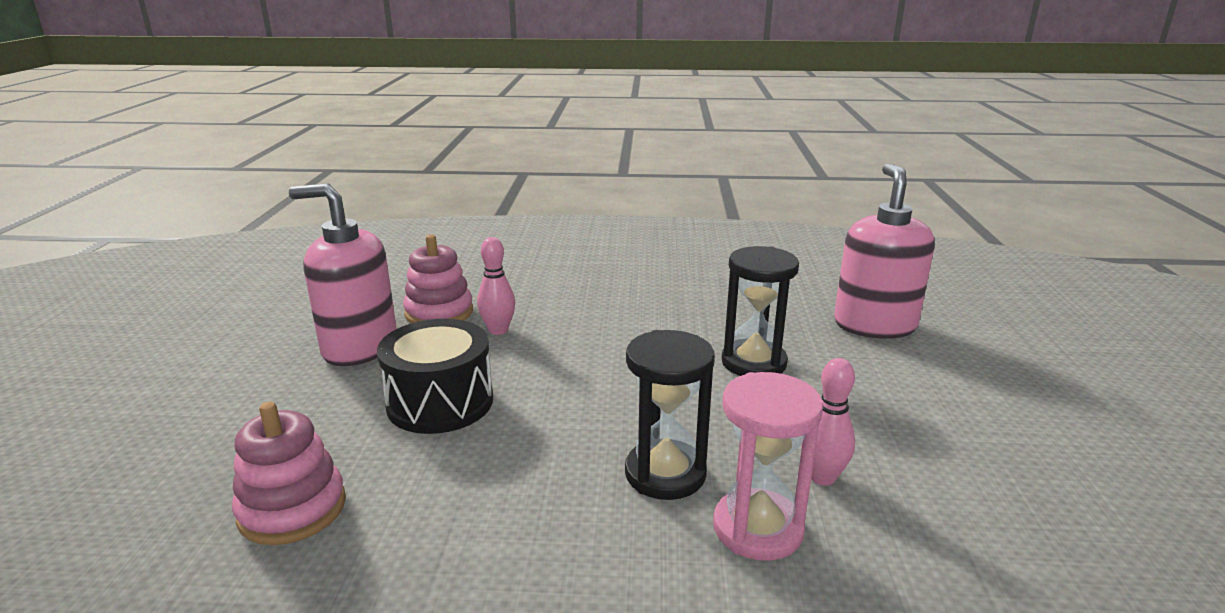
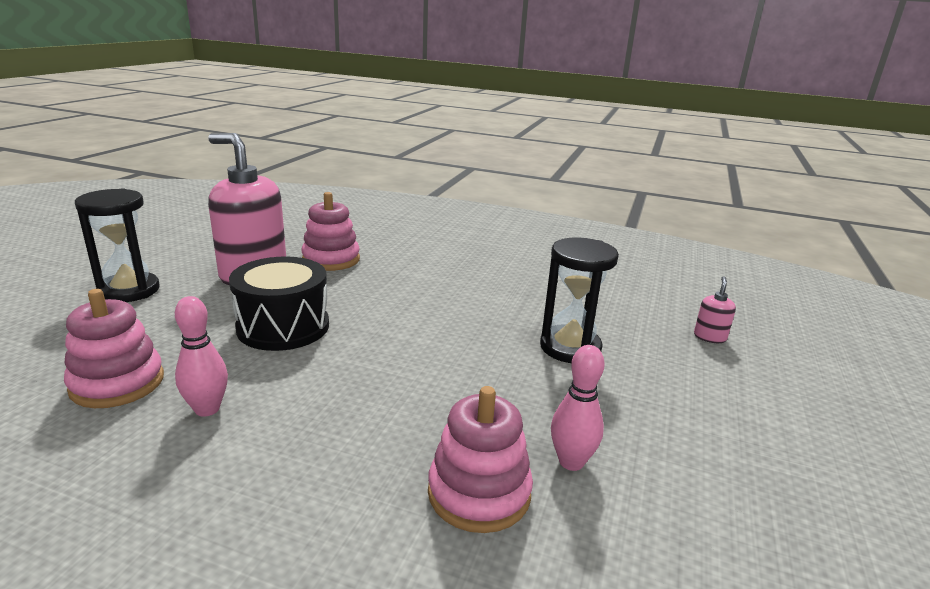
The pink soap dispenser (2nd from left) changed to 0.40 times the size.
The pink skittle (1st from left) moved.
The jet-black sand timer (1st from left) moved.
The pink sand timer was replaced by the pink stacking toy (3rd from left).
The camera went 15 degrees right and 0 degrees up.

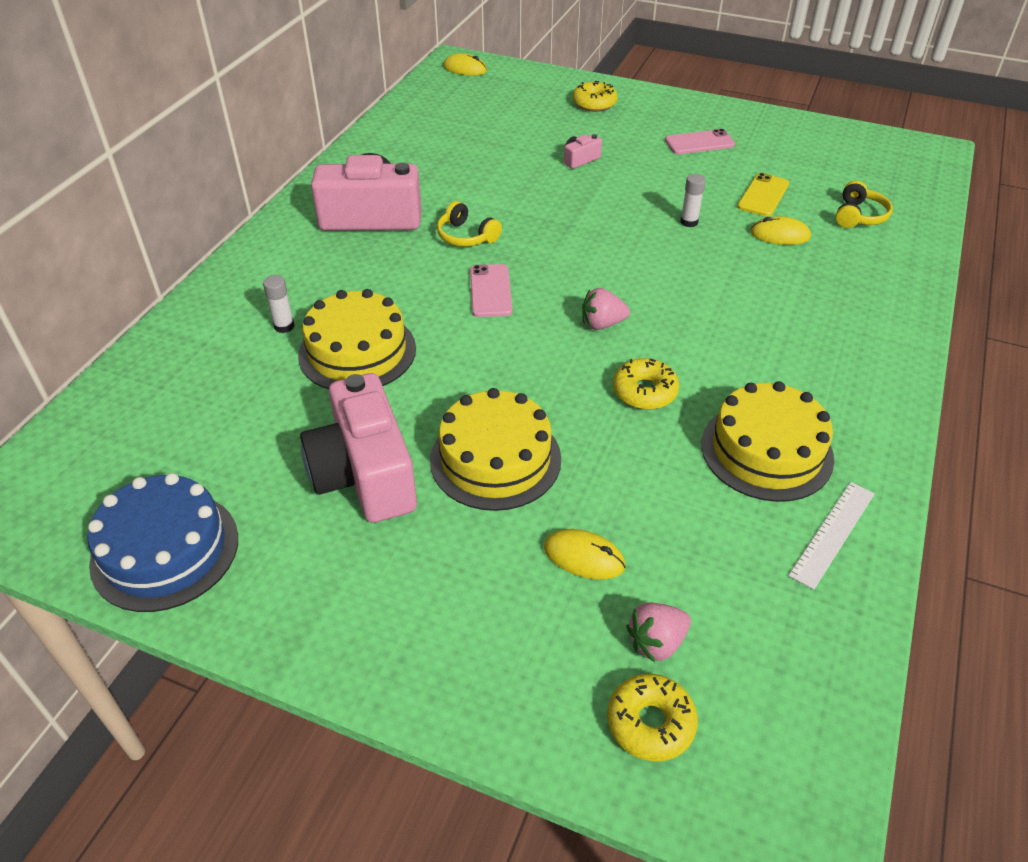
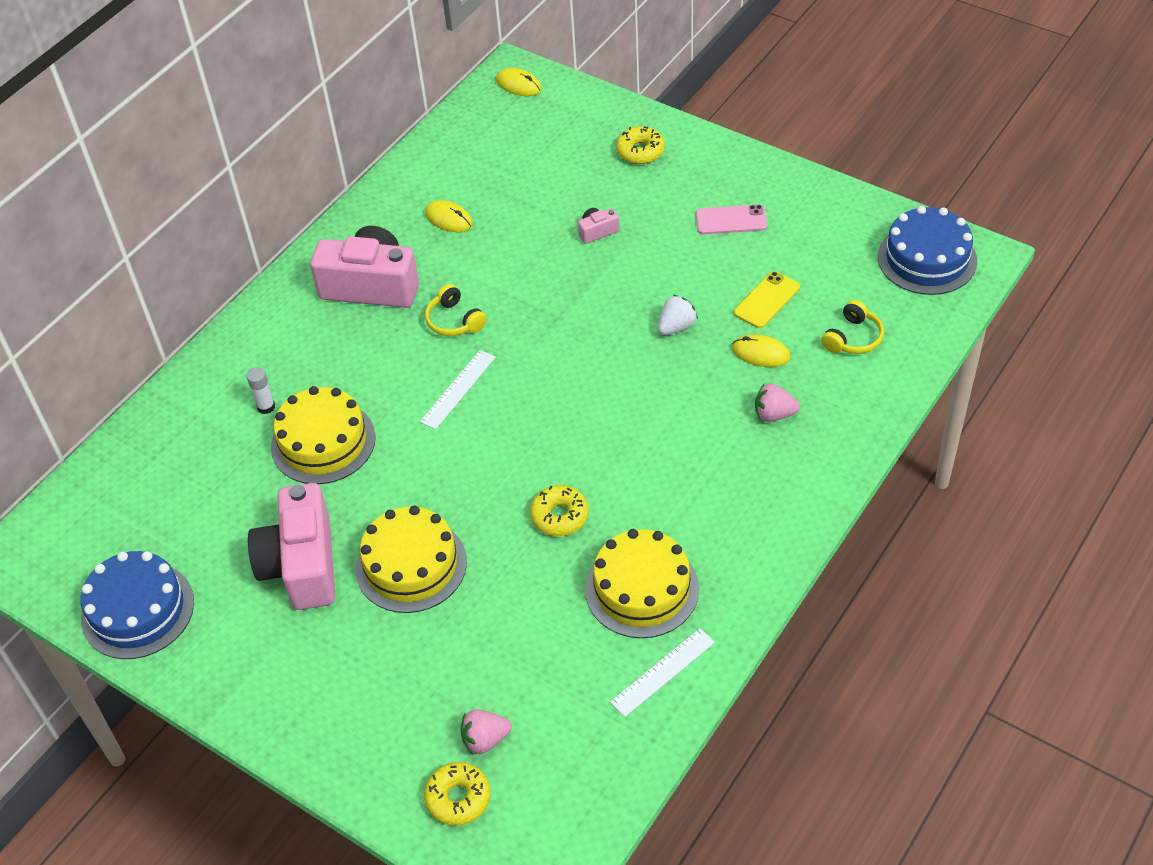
The pure white glue (2nd from left) was replaced by the pure white toy strawberry.
The pink phone (1st from left) was replaced by the pure white measuring stick (1st from left).
The pink toy strawberry (1st from left in the first image) moved.
The bright yellow computer mouse (2nd from left in the first image) moved.
The royal blue layer cake (2nd from left) appeared.
The camera went 15 degrees right and 5 degrees up.

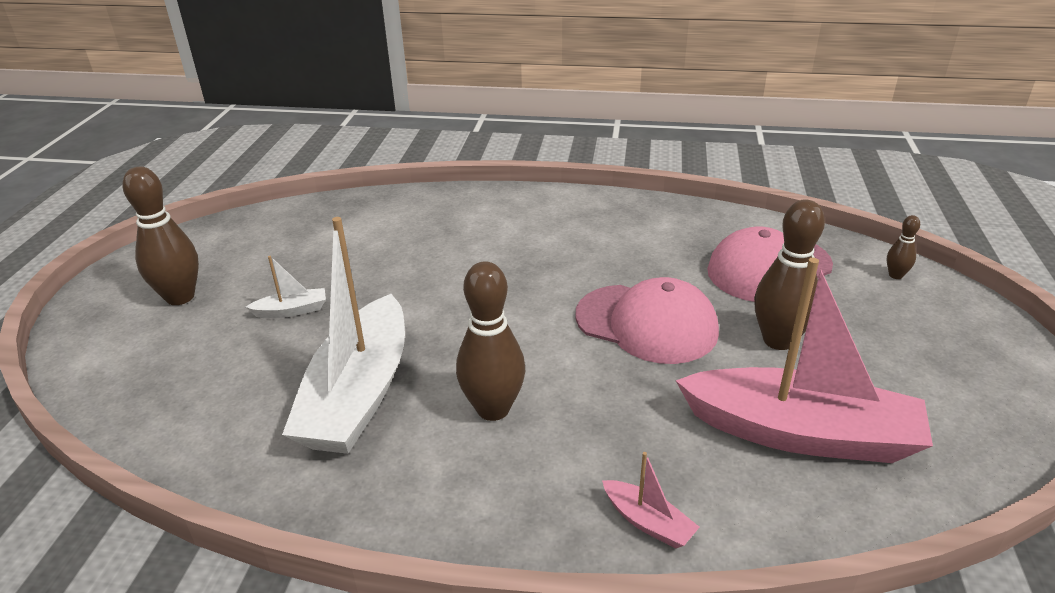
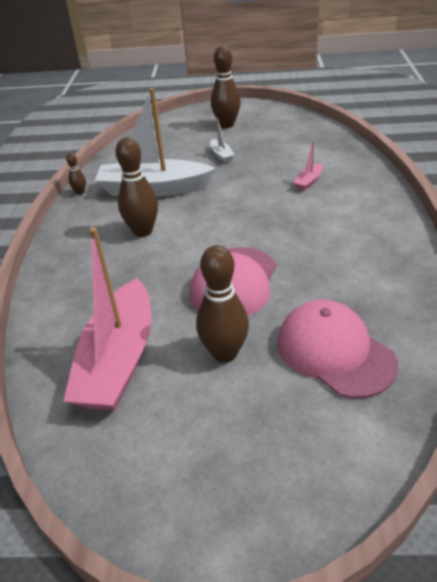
The russet skittle (4th from left in the first image) moved.
The pink boat (1st from left in the first image) moved.
The camera went 85 degrees right and 5 degrees up.

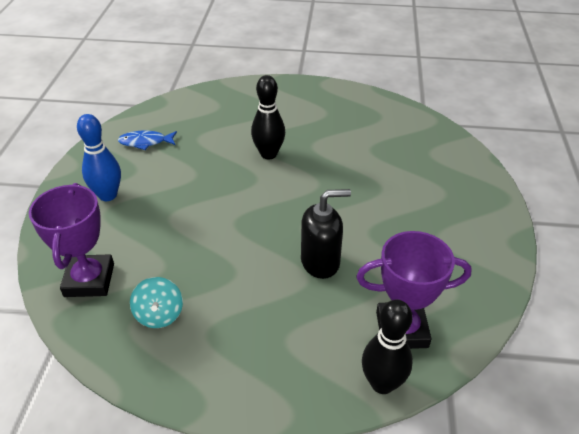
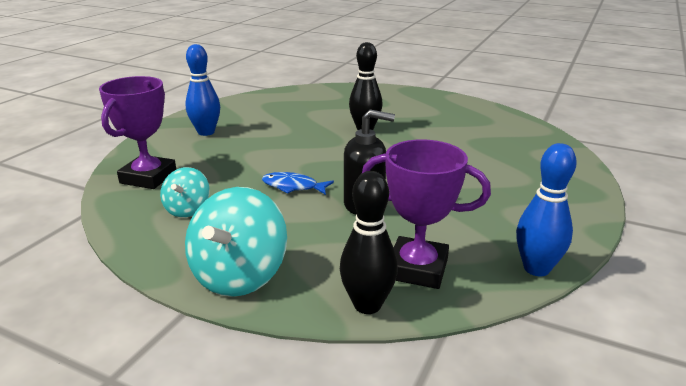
The royal blue fish moved.
The royal blue skittle (2nd from left) appeared.
The turquoise spinning top (2nd from left) appeared.
The camera went 20 degrees right and 15 degrees down.

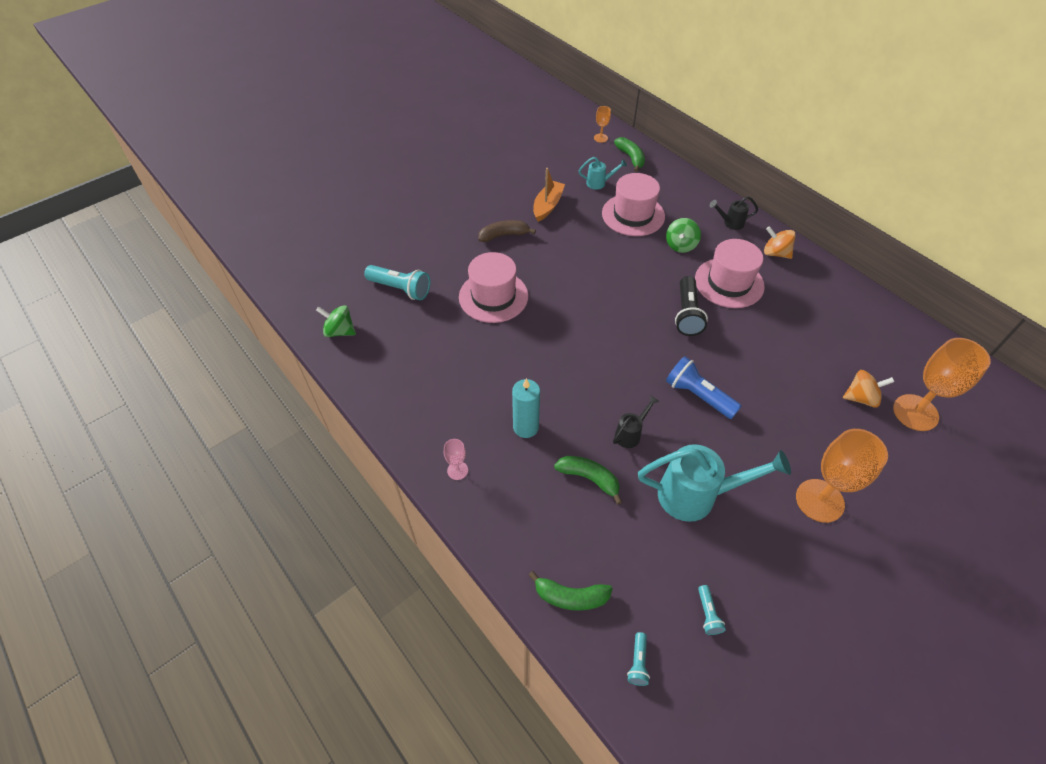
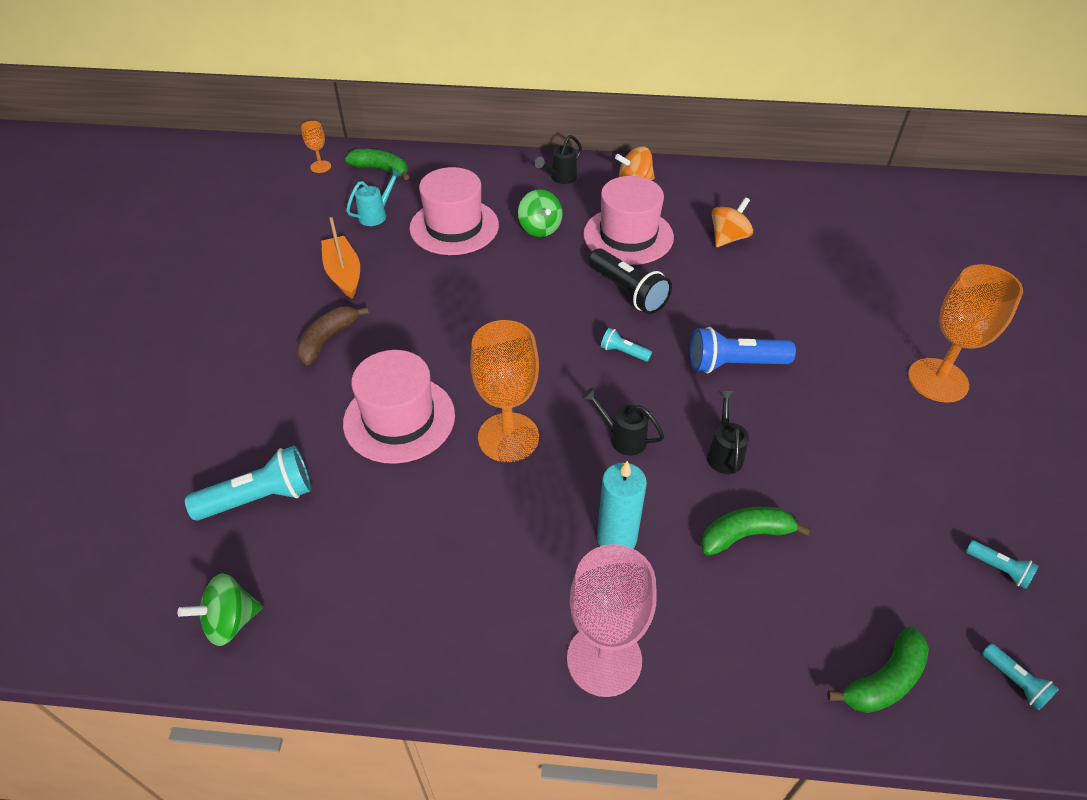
The orange wine glass (3rd from left in the first image) moved.
The orange spinning top (2nd from left) moved.
The pink wine glass changed to 2.16 times the size.
The turquoise watering pot (2nd from left) disappeared.
The turquoise torch (2nd from left) appeared.
The jet-black watering pot (2nd from left) appeared.
The camera went 45 degrees left and 5 degrees down.

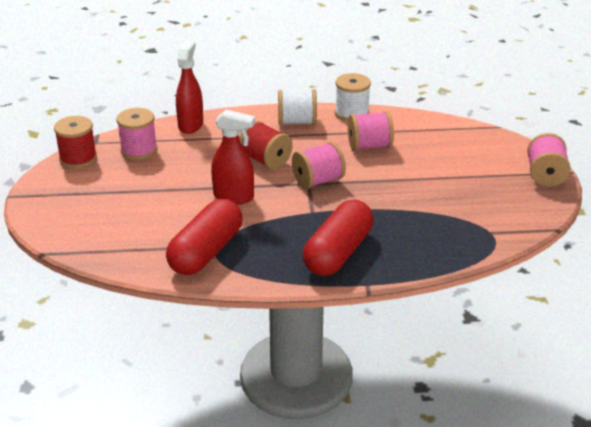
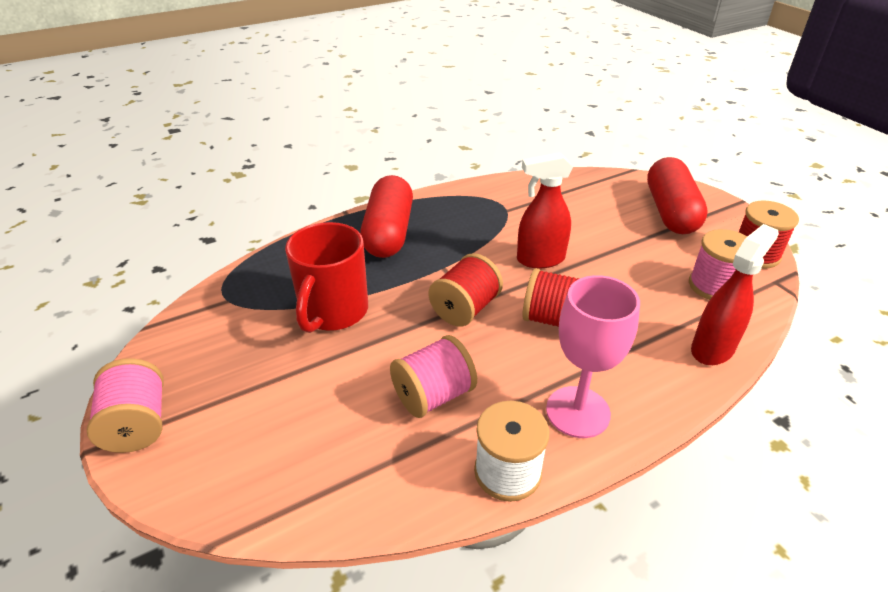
The red sprayer (1st from left in the first image) turned 120 degrees counterclockwise.
The pure white spool (1st from left) was replaced by the pink wine glass.
The pink spool (2nd from left) became the red spool (1st from left).
The red pill (1st from left in the first image) moved.
The red coffee mug appeared.
The camera went 155 degrees right and 5 degrees up.

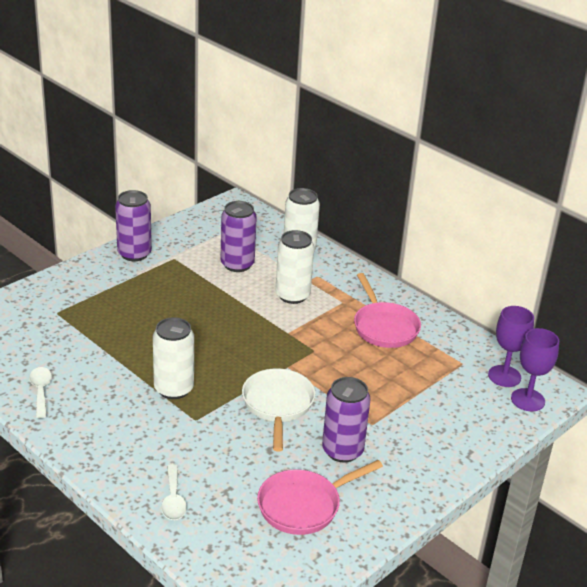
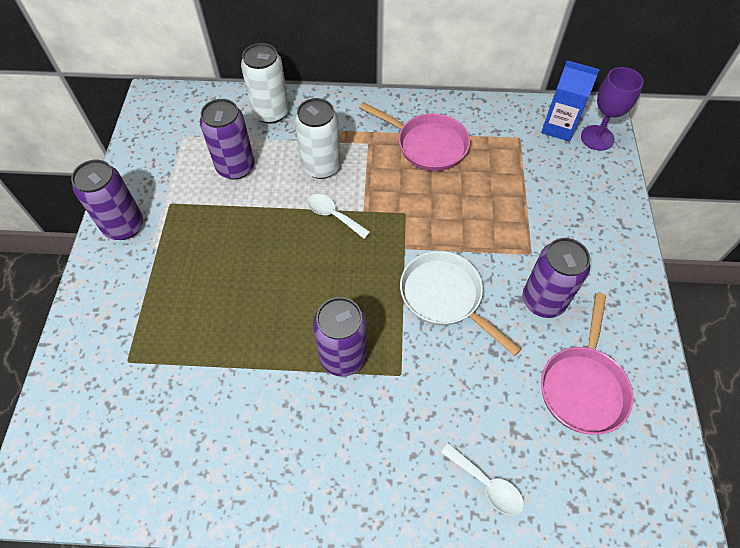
The purple wine glass (1st from left) was replaced by the royal blue carton.
The pure white soda can (1st from left) became the purple soda can (3rd from left).
The pure white spoon (1st from left) moved.
The camera went 40 degrees left and 25 degrees up.

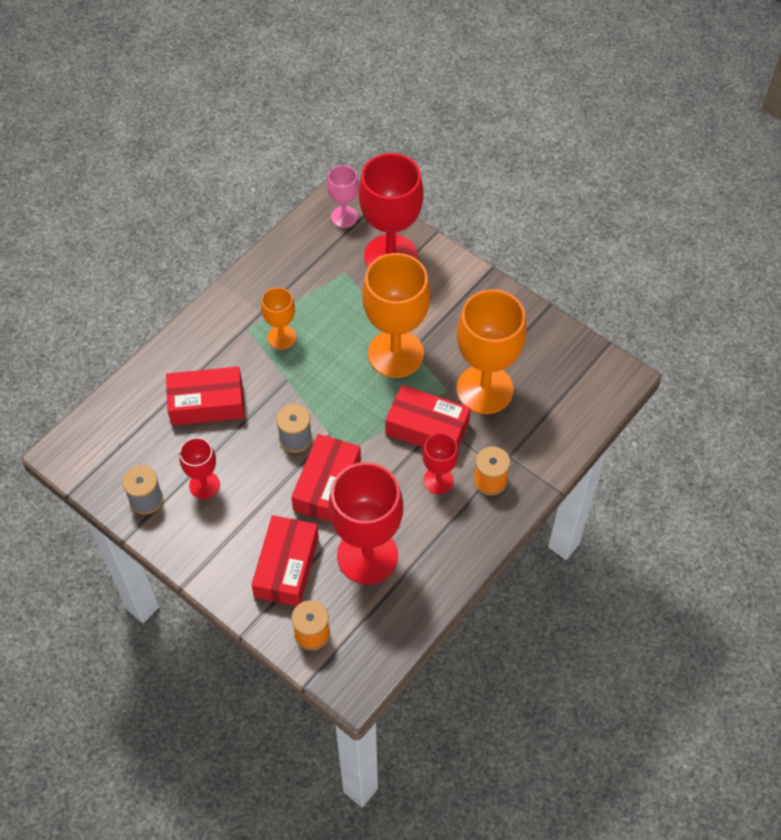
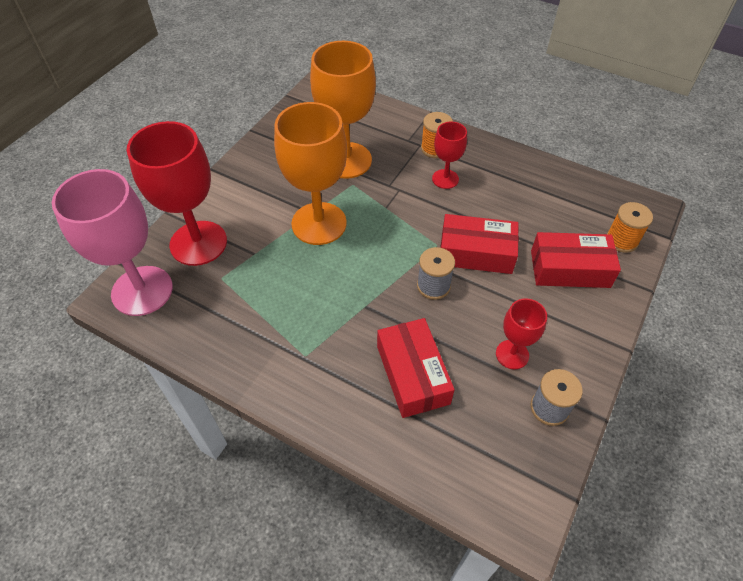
The pink wine glass changed to 1.94 times the size.
The orange wine glass (1st from left) disappeared.
The red package (4th from left) disappeared.
The red wine glass (2nd from left) disappeared.
The camera went 100 degrees left and 5 degrees down.

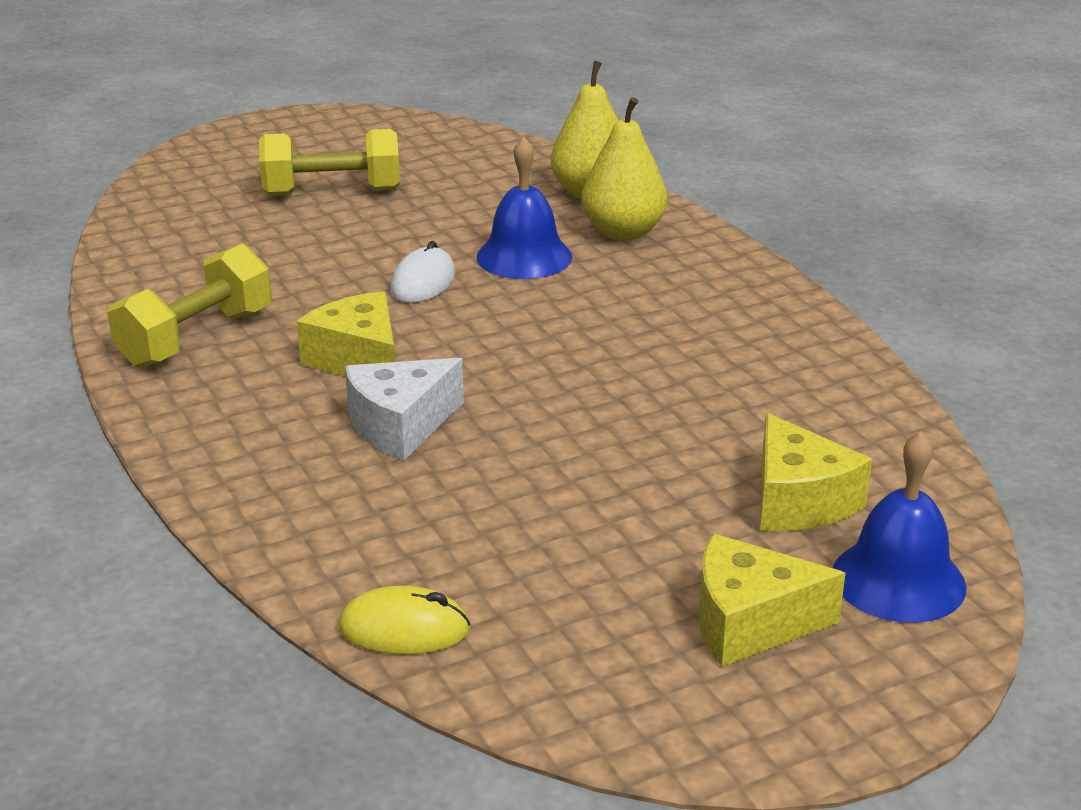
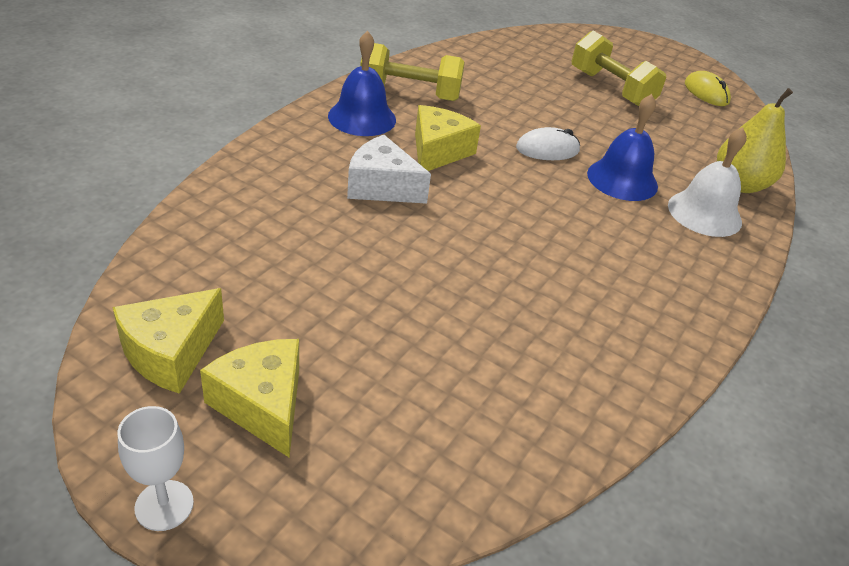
The bright yellow toy pear (2nd from left) was replaced by the pure white hand bell.
The bright yellow cheese (3rd from left in the first image) moved.
The royal blue hand bell (2nd from left in the first image) moved.
The bright yellow computer mouse moved.
The pure white wine glass appeared.
The camera went 55 degrees right and 10 degrees up.

